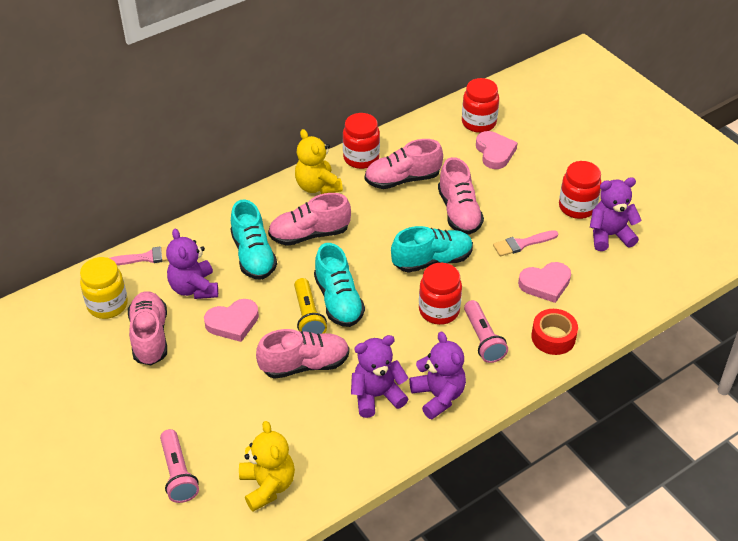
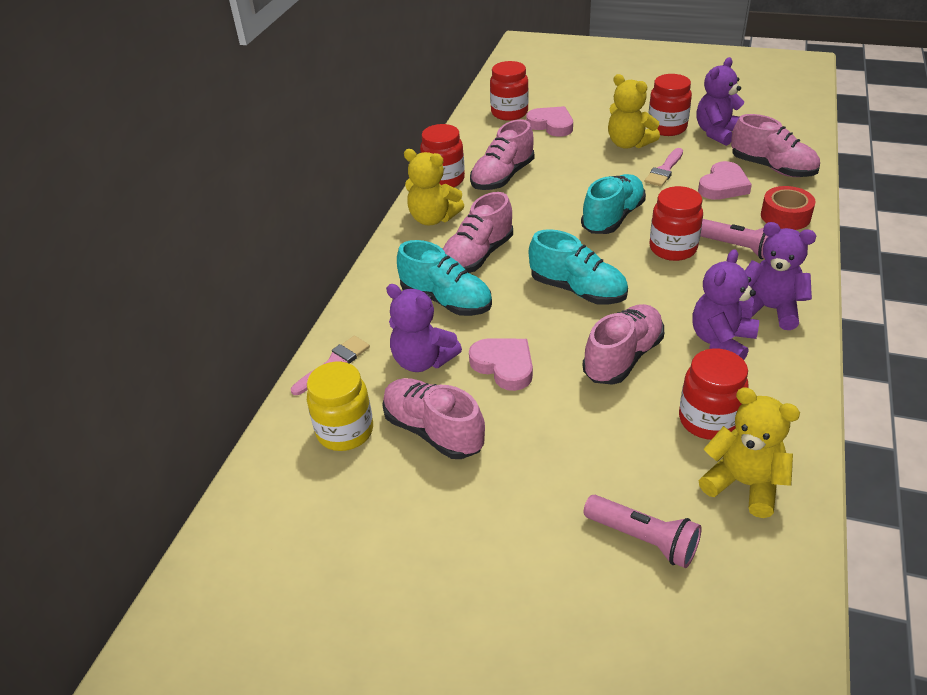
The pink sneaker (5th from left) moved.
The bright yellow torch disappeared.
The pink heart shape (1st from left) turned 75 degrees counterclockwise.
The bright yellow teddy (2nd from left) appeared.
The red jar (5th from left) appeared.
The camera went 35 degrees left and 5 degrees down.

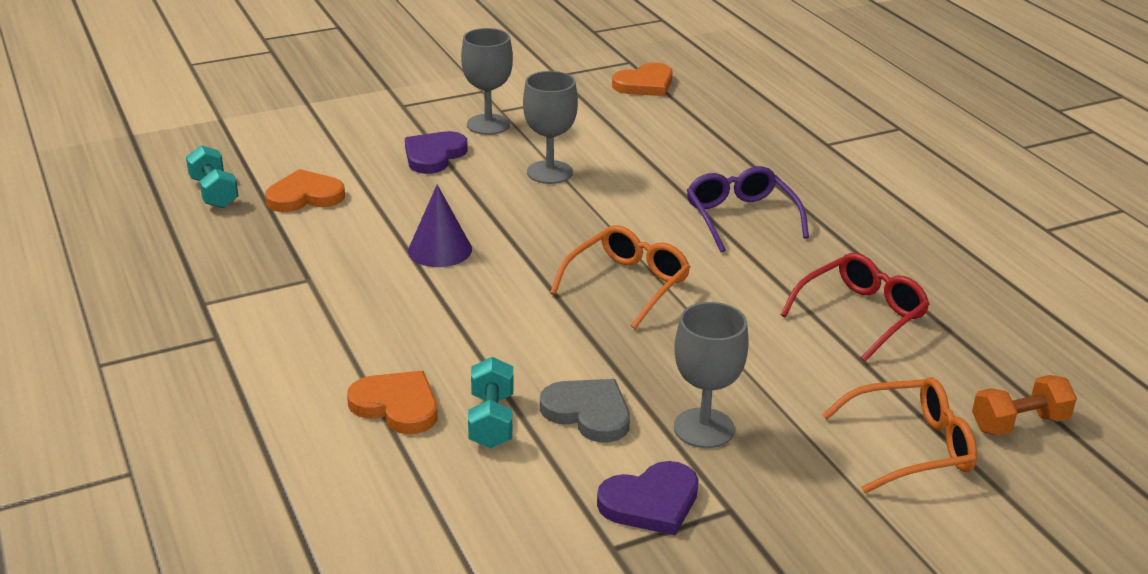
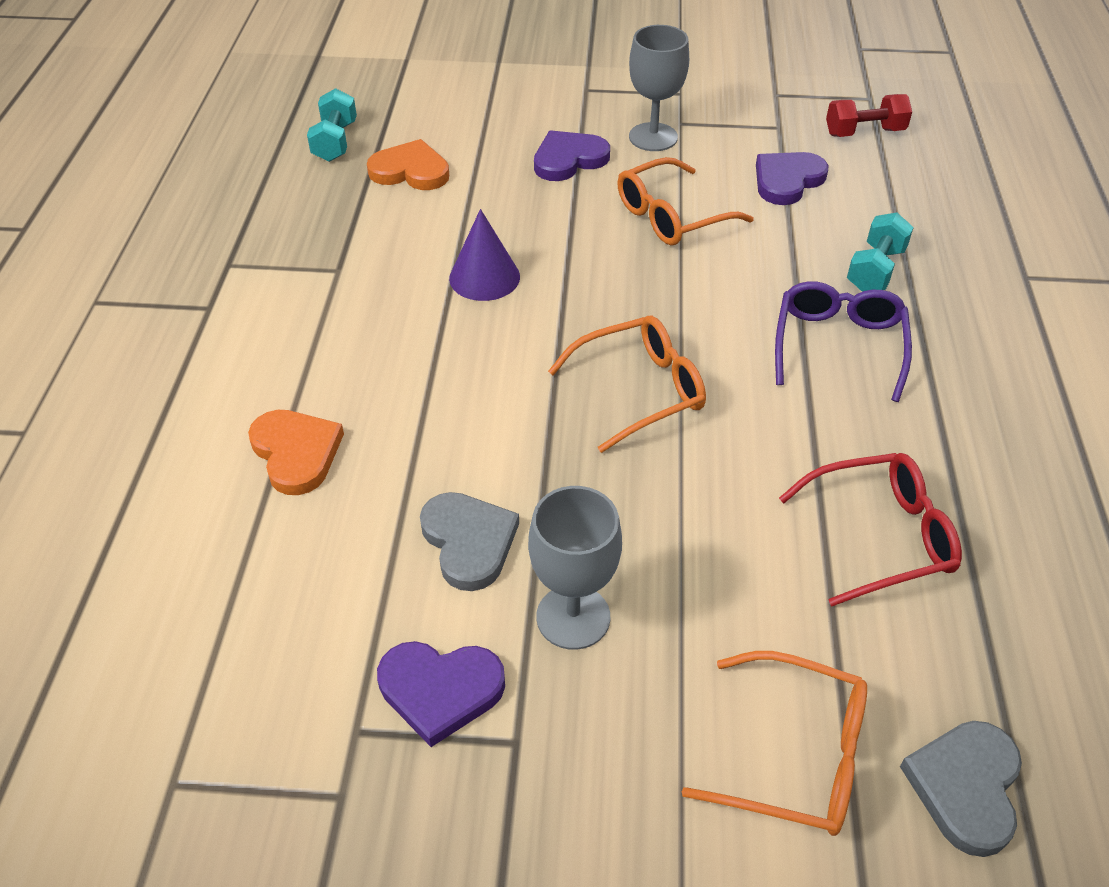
The orange heart shape (3rd from left) was replaced by the red free weight.
The ash-grey wine glass (2nd from left) was replaced by the orange spectacles (2nd from left).
The turquoise free weight (2nd from left) moved.
The orange free weight was replaced by the ash-grey heart shape (2nd from left).
The purple heart shape (3rd from left) appeared.
The camera went 30 degrees right and 15 degrees up.

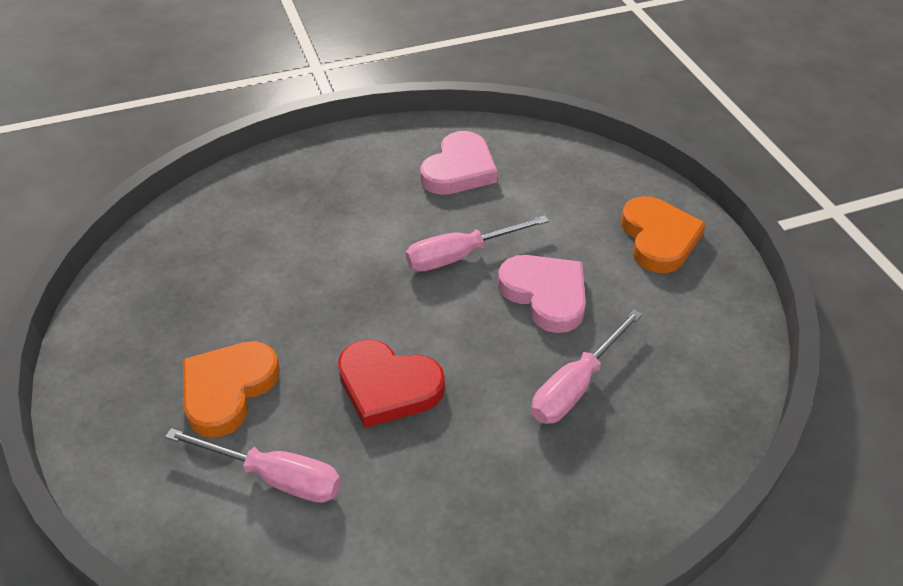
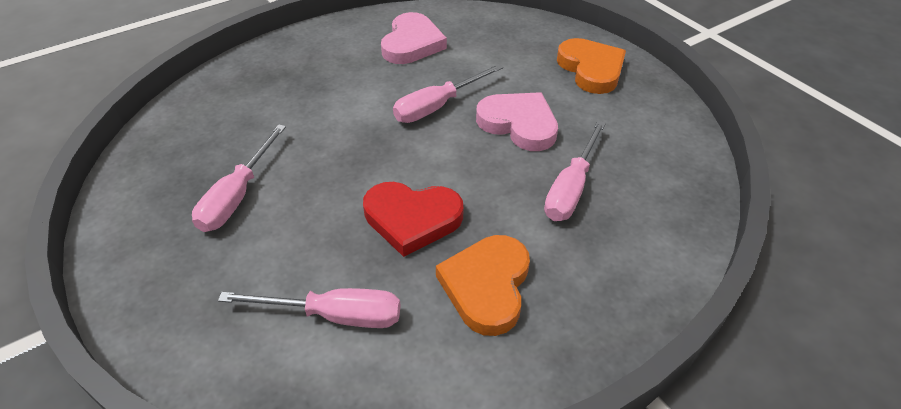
The orange heart shape (1st from left) moved.
The pink hand screwdriver (1st from left) appeared.
The camera went 15 degrees left and 0 degrees up.

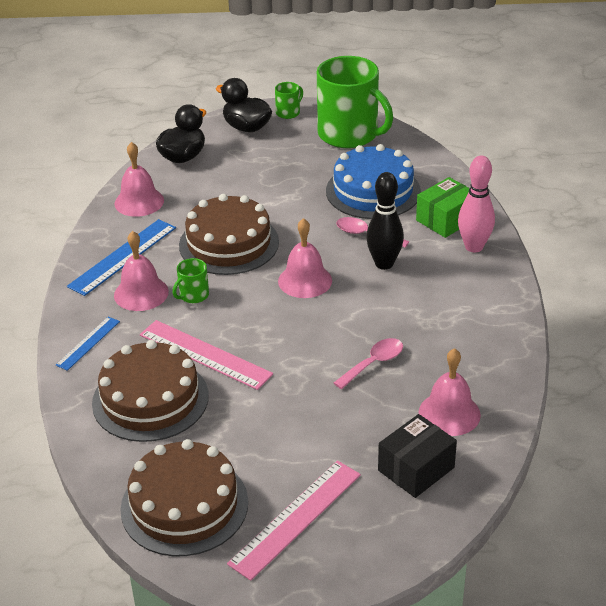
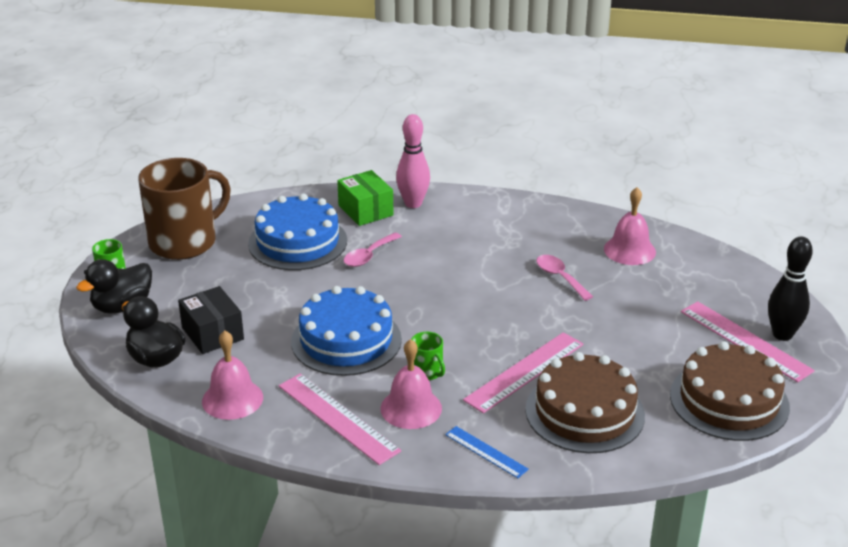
The leaf-green coffee mug (3rd from left) became the russet coffee mug.
The jet-black skittle moved.
The russet layer cake (3rd from left) became the royal blue layer cake (2nd from left).
The pink hand bell (3rd from left) disappeared.
The royal blue measuring stick (2nd from left) became the pink measuring stick (1st from left).
The jet-black package moved.
The camera went 80 degrees left and 5 degrees down.

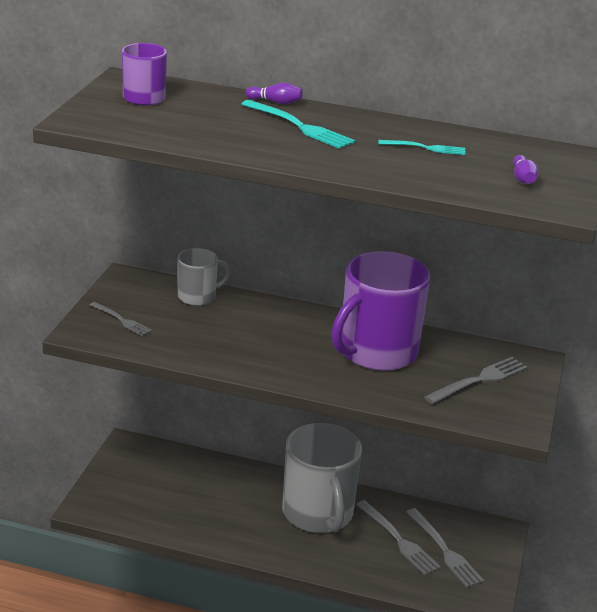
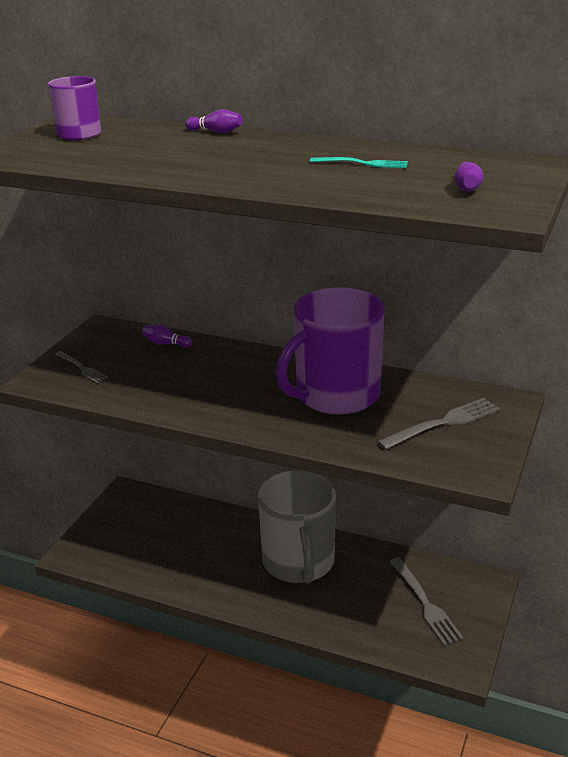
The turquoise dinner fork (1st from left) disappeared.
The ash-grey coffee mug (1st from left) was replaced by the purple skittle (1st from left).
The ash-grey dinner fork (2nd from left) disappeared.
The camera went 10 degrees right and 0 degrees up.

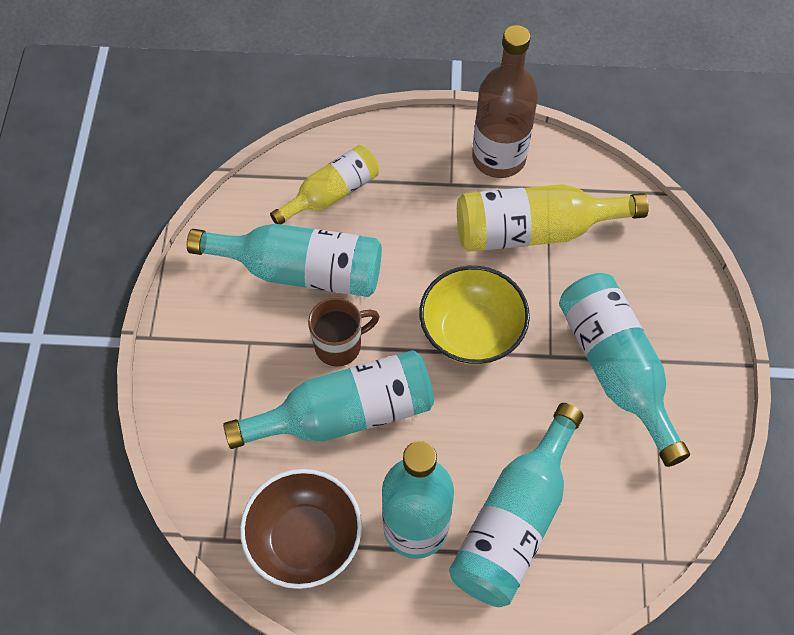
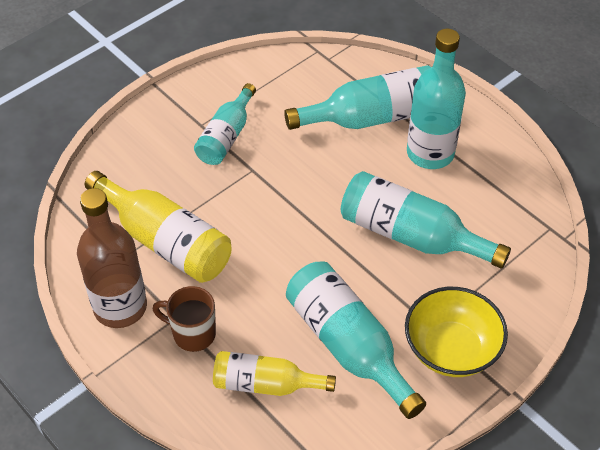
The bright yellow deep dish moved.
The turquoise drink bottle (5th from left in the first image) changed to 0.64 times the size.
The russet coffee mug moved.
The russet deep dish disappeared.
The camera went 135 degrees left and 10 degrees down.

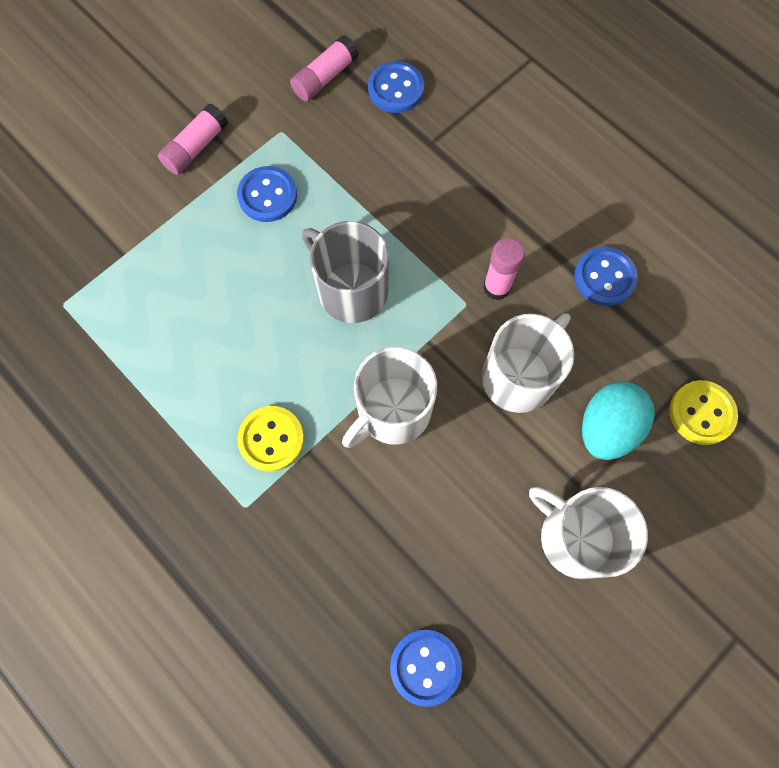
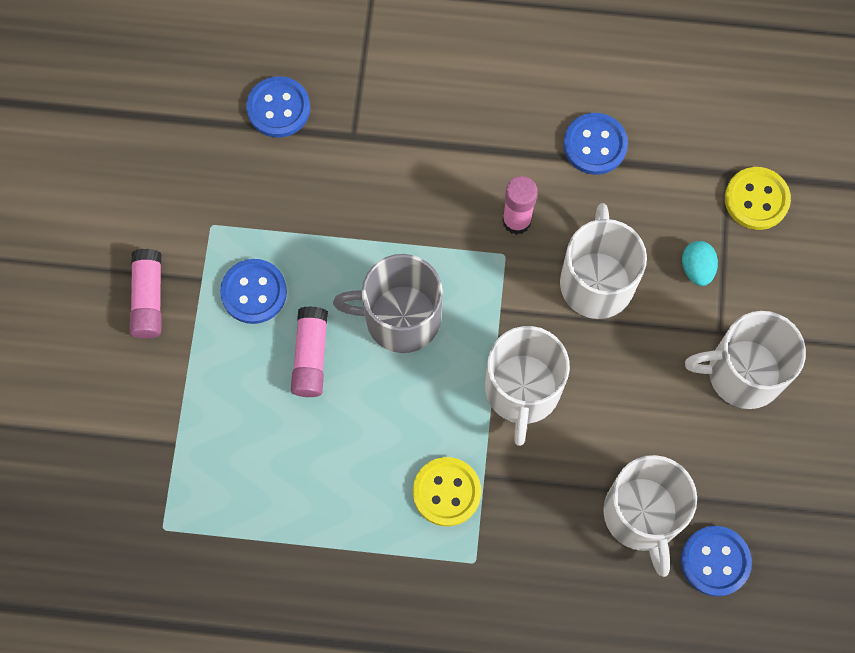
The pink glue (2nd from left) moved.
The turquoise toy egg changed to 0.56 times the size.
The pure white coffee mug (3rd from left) appeared.
The camera went 40 degrees left and 0 degrees up.

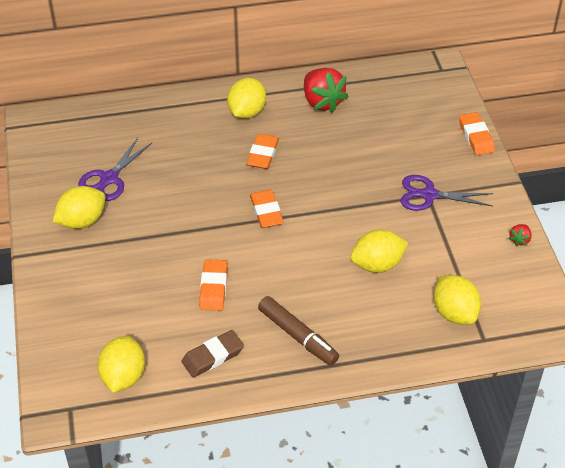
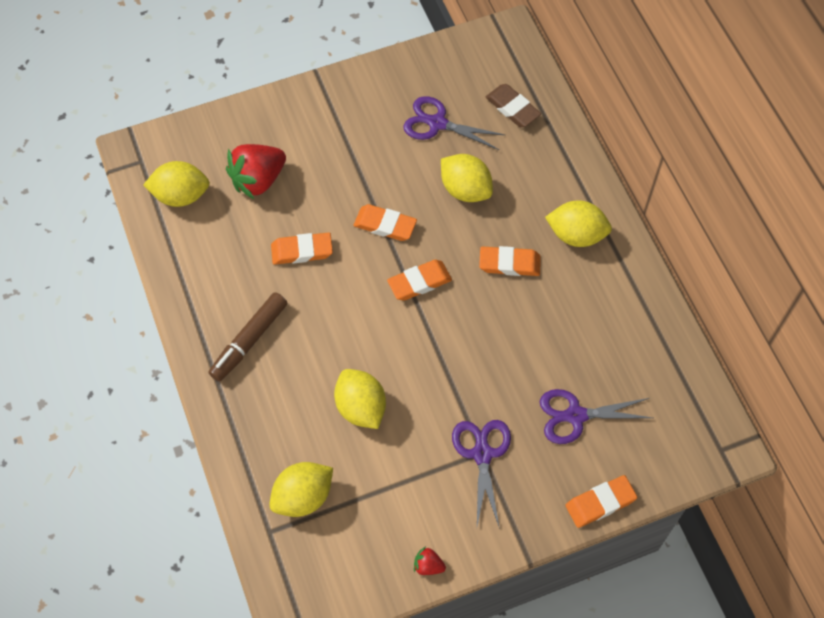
The red toy strawberry (1st from left) moved.
The bright yellow citrus fruit (1st from left in the first image) moved.
The russet gum eraser moved.
The orange gum eraser (2nd from left) appeared.
The purple scissors (3rd from left) appeared.
The camera went 80 degrees right and 15 degrees up.

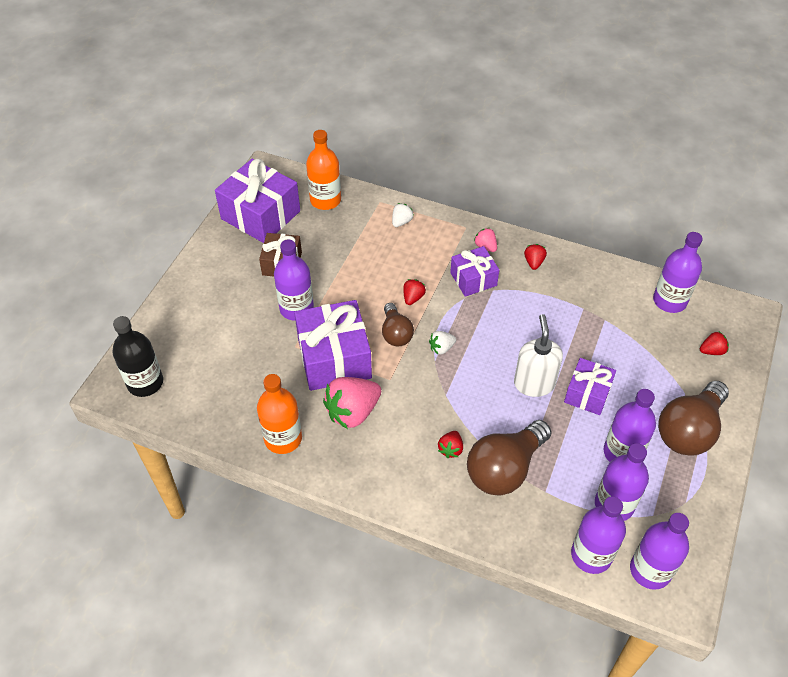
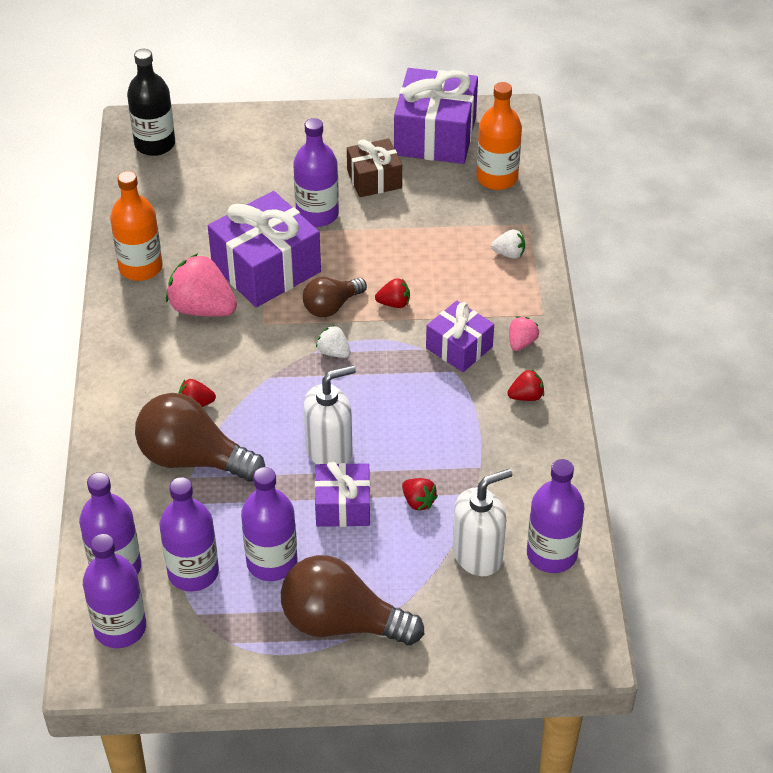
The red toy strawberry (4th from left in the first image) moved.
The pure white soap dispenser (2nd from left) appeared.
The camera went 65 degrees right and 5 degrees down.

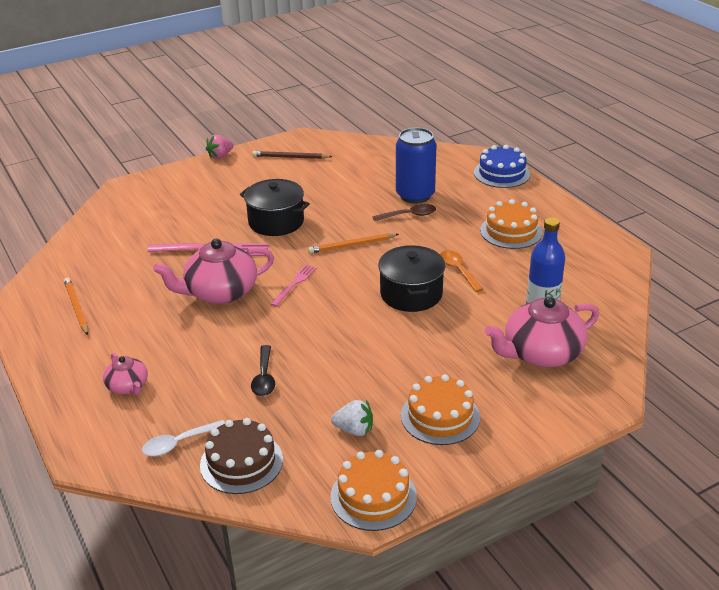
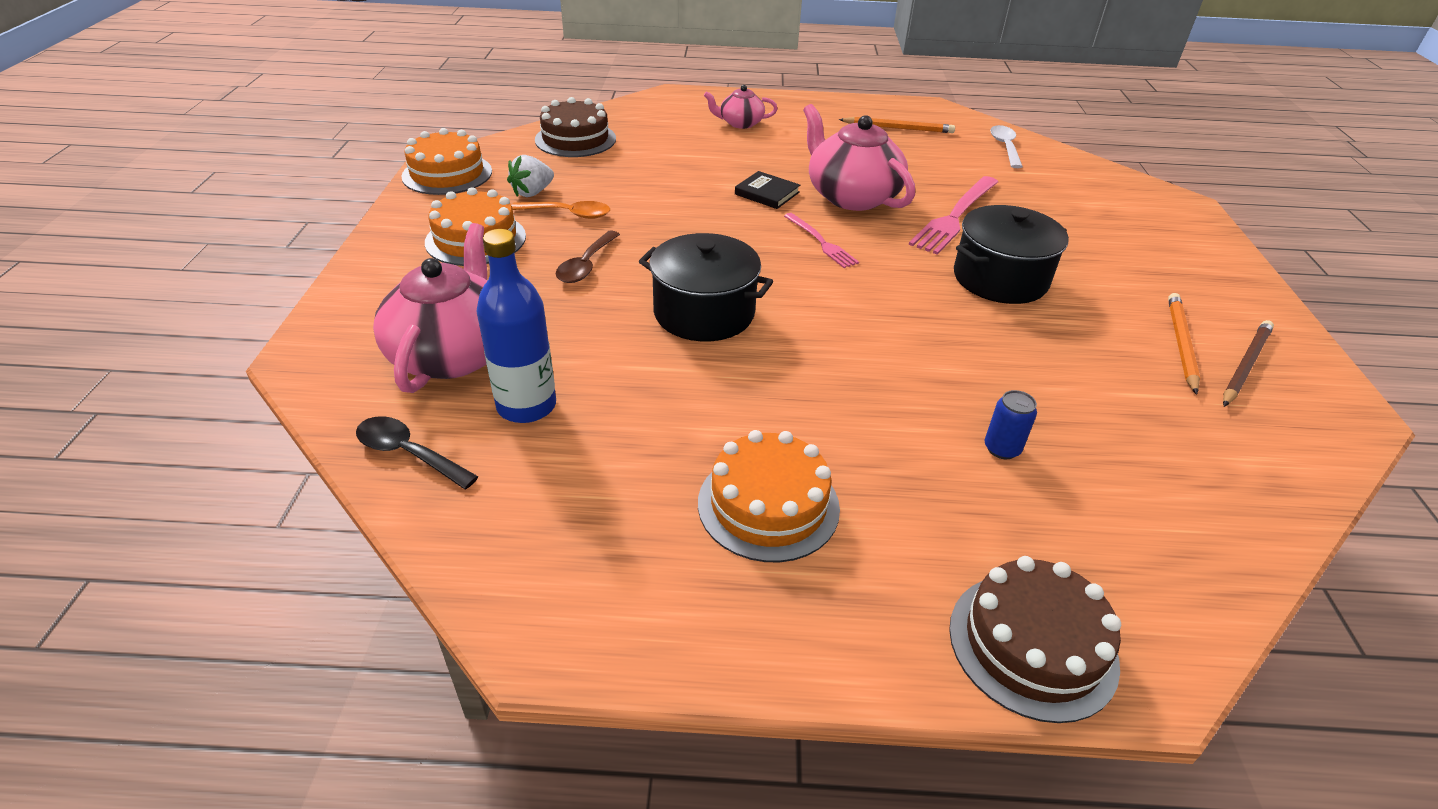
The royal blue soda can changed to 0.42 times the size.
The pink toy strawberry disappeared.
The royal blue layer cake became the russet layer cake (2nd from left).
The russet spoon moved.
The orange wooden pencil (2nd from left) moved.
The pink tea pot (2nd from left in the first image) turned 45 degrees counterclockwise.
The orange spoon moved.
The jet-black spoon moved.
The pure white spoon moved.
The jet-black hardcover appeared.
The camera went 120 degrees right and 5 degrees up.

